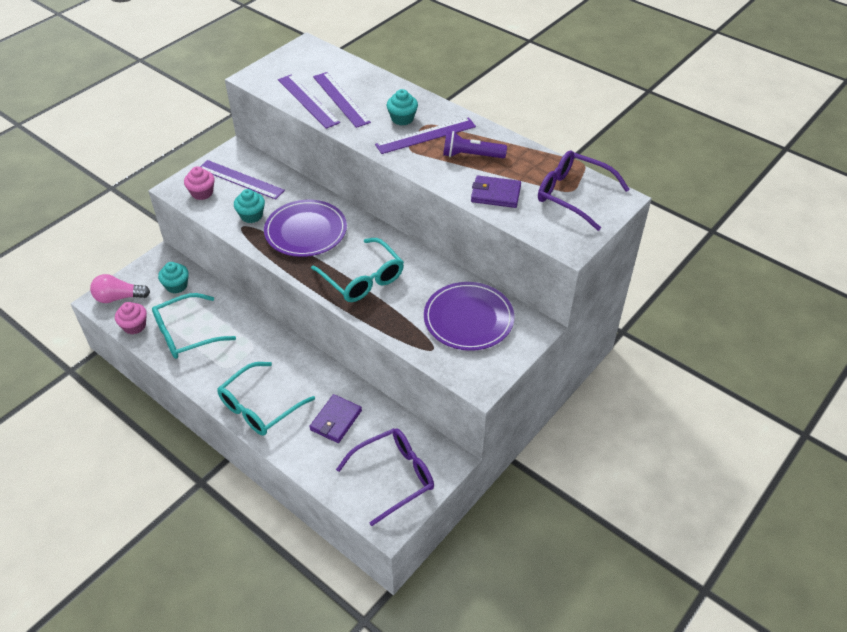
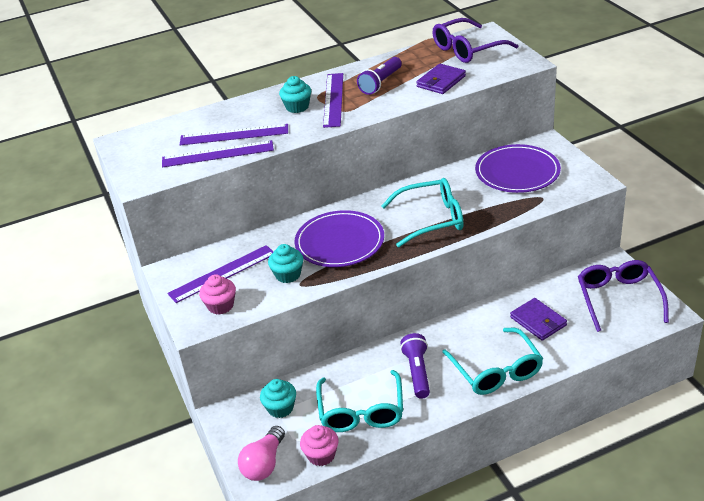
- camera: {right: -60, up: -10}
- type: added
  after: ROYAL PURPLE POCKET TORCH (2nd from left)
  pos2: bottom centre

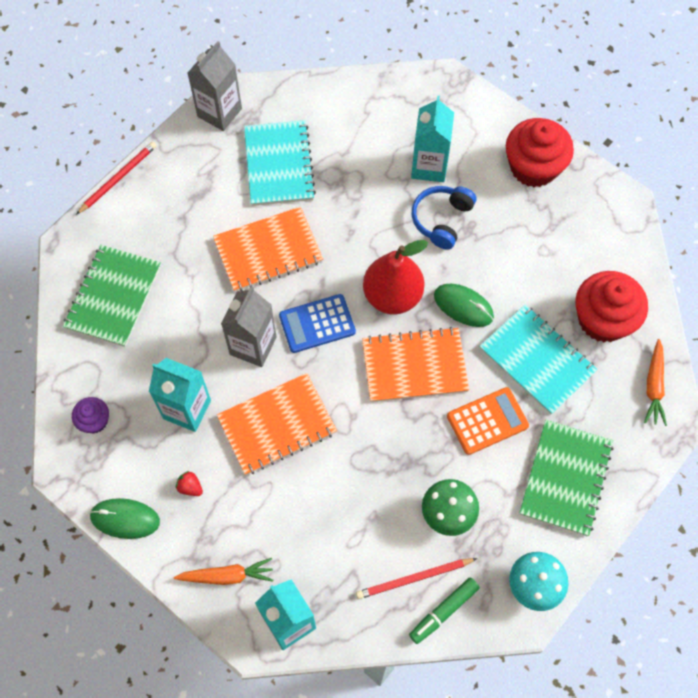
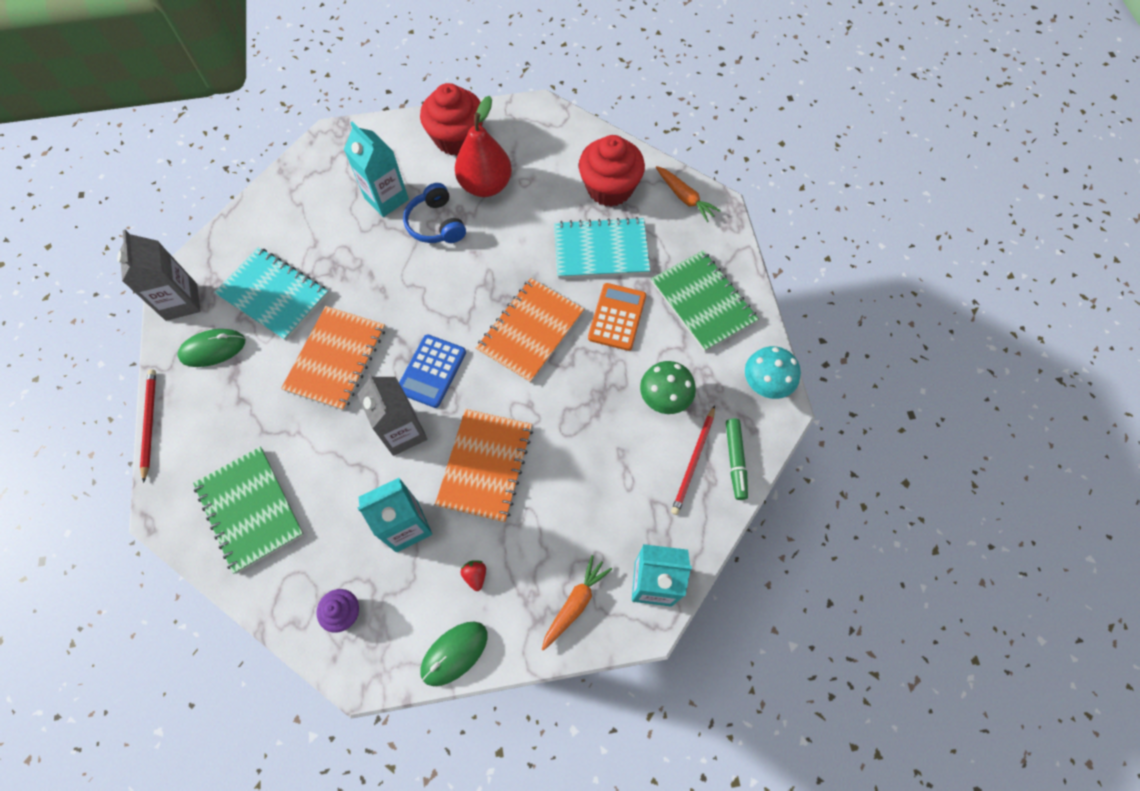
- camera: {right: -50, up: 0}
- type: turned
  before: SCARLET TOY STRAWBERRY
  pos1: bottom left
  pos2: bottom centre
  turn: 90
- type: moved
  before: SCARLET TOY PEAR
  pos1: centre
  pos2: top centre
- type: moved
  before: LEAF-GREEN PC MOUSE (2nd from left in the first image)
  after: LEAF-GREEN PC MOUSE (1st from left)
  pos1: centre
  pos2: middle left

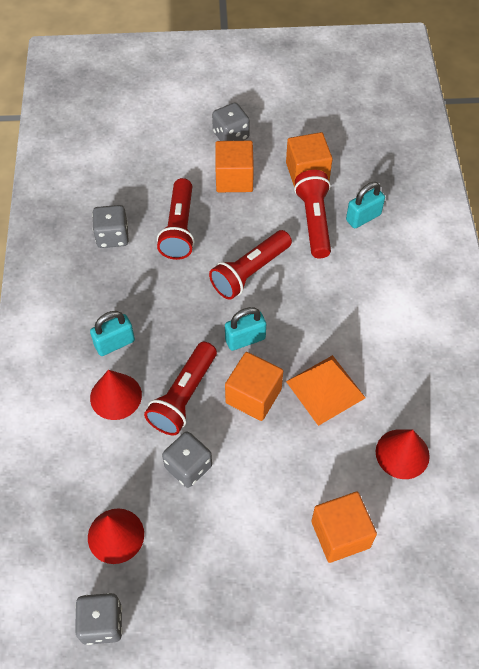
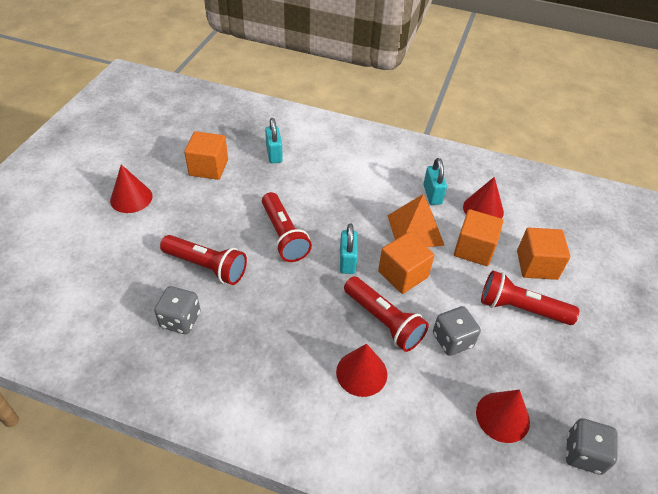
- camera: {right: -70, up: -10}
- type: moved
  before: AQUA SMALL LOCK (1st from left in the first image)
  after: AQUA SMALL LOCK (3rd from left)
  pos1: middle left
  pos2: centre
- type: replaced
  before: ASH-GREY DICE (4th from left)
  after: SCARLET CONE SHAPE (1st from left)
  pos1: top centre
  pos2: middle left
- type: moved
  before: BRIGHT ORANGE SOLID CUBE (1st from left in the first image)
  after: BRIGHT ORANGE SOLID CUBE (3rd from left)
  pos1: top centre
  pos2: middle right
- type: moved
  before: SCARLET POCKET TORCH (4th from left)
  pos1: top centre
  pos2: middle right

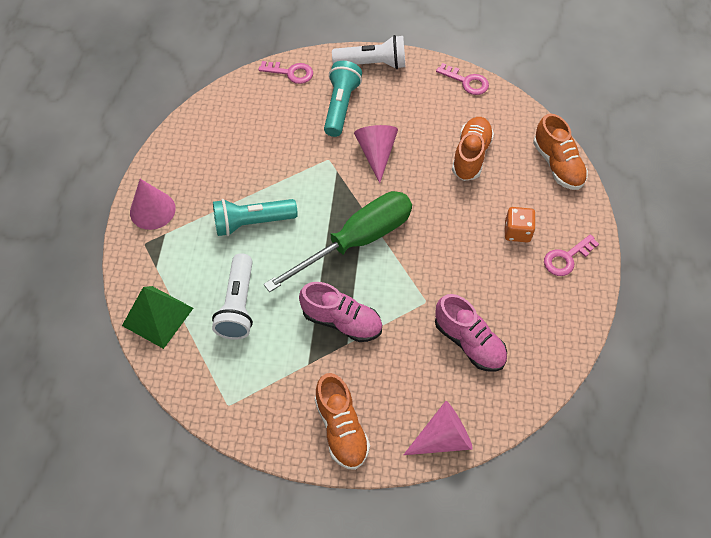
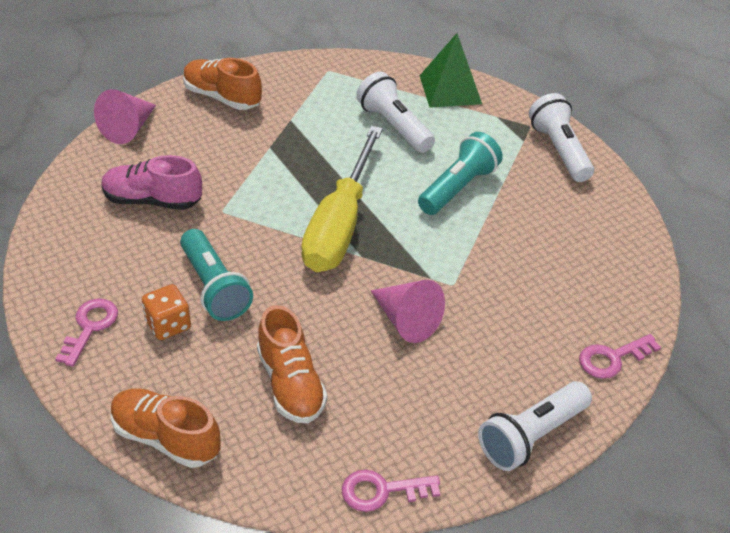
- camera: {right: 140, up: -15}
- type: replaced
  before: PINK CONE SHAPE (1st from left)
  after: SNOW-WHITE POCKET TORCH (3rd from left)
  pos1: middle left
  pos2: top right
- type: recoloured
  before: LEAF-GREEN FLAT SCREWDRIVER
  after: YELLOW FLAT SCREWDRIVER
  pos1: centre
  pos2: centre
- type: removed
  before: PINK SHOE (1st from left)
  pos1: centre
- type: moved
  before: AQUA POCKET TORCH (2nd from left in the first image)
  after: AQUA POCKET TORCH (1st from left)
  pos1: top centre
  pos2: middle left

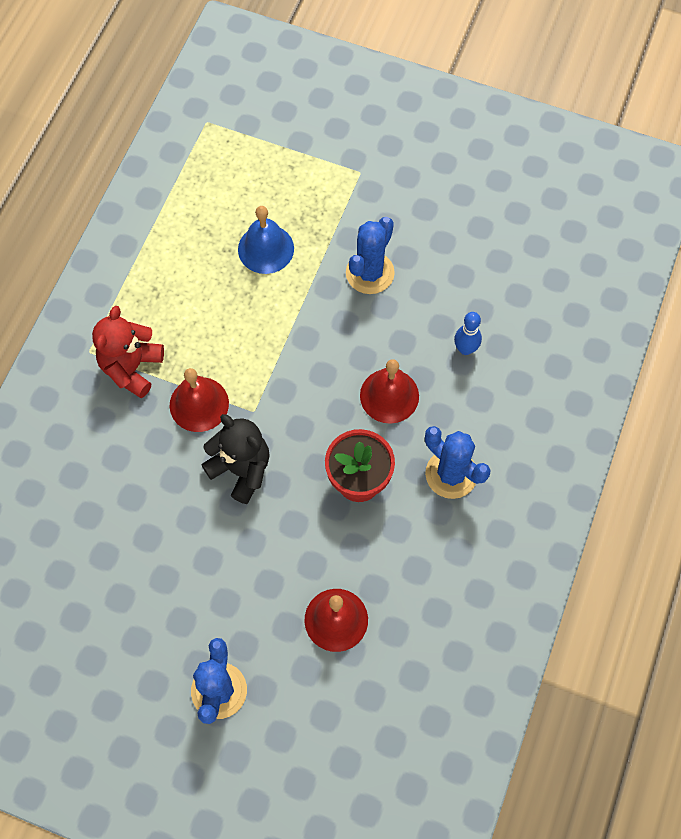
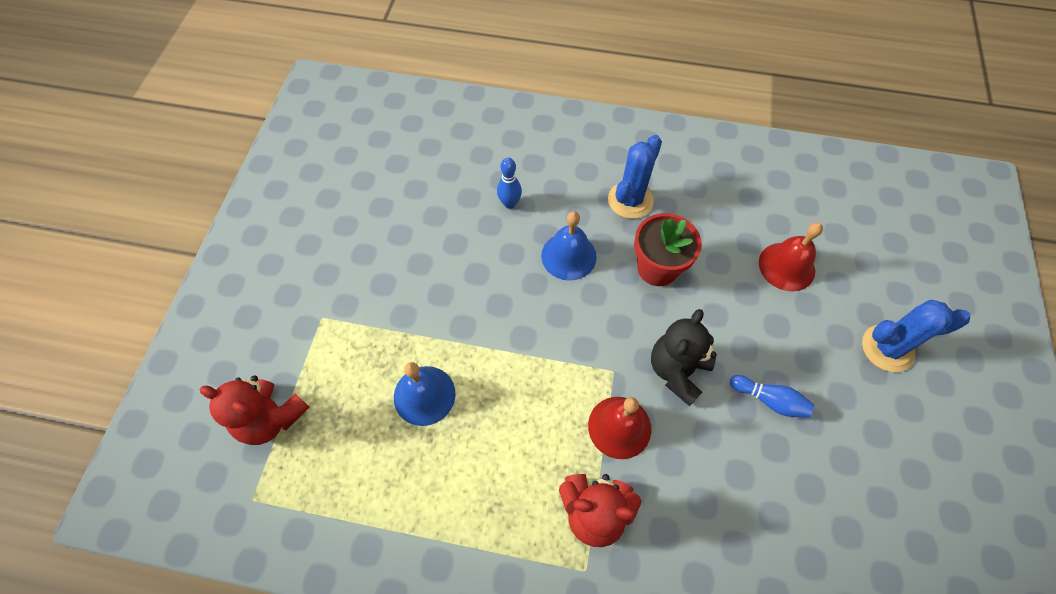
- camera: {right: -100, up: -5}
- type: removed
  before: BLUE PRICKLY PLANT (2nd from left)
  pos1: top centre
- type: recoloured
  before: SCARLET SCHOOL BELL (3rd from left)
  after: BLUE SCHOOL BELL (2nd from left)
  pos1: centre
  pos2: centre
- type: added
  after: SCARLET TEDDY BEAR (1st from left)
  pos2: bottom left
- type: added
  after: BLUE TENPIN (2nd from left)
  pos2: bottom right

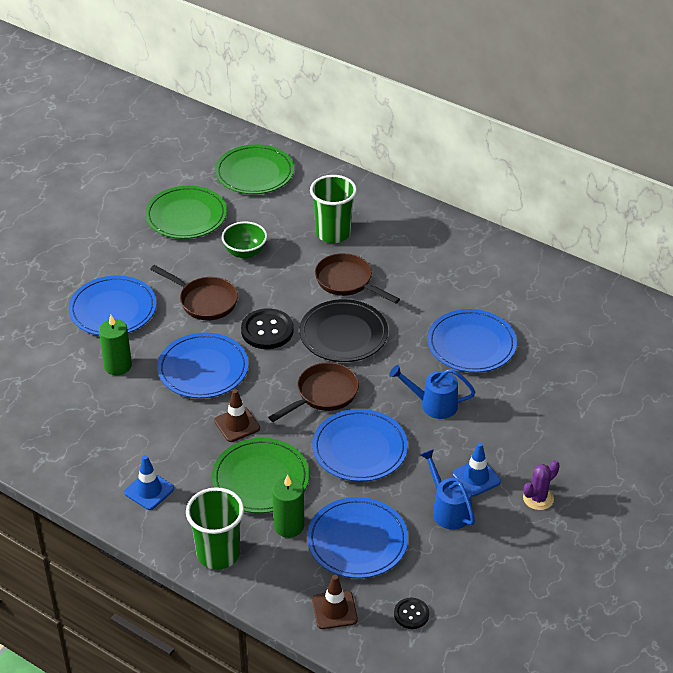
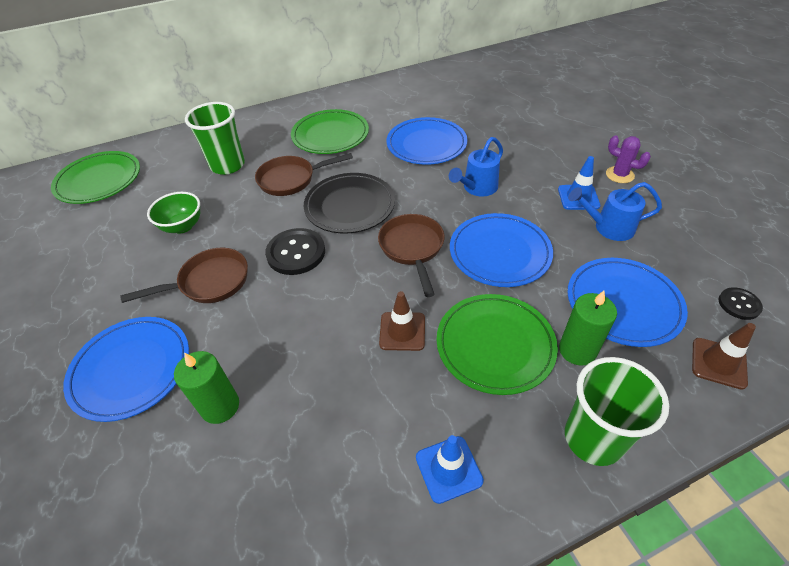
- camera: {right: -55, up: 5}
- type: moved
  before: LEAF-GREEN DINNER PLATE (1st from left in the first image)
  after: LEAF-GREEN DINNER PLATE (2nd from left)
  pos1: top left
  pos2: top centre
- type: removed
  before: BLUE DINNER PLATE (2nd from left)
  pos1: middle left
- type: turned
  before: ROYAL PURPLE PRICKLY PLANT
  pos1: bottom right
  pos2: top right
  turn: -45

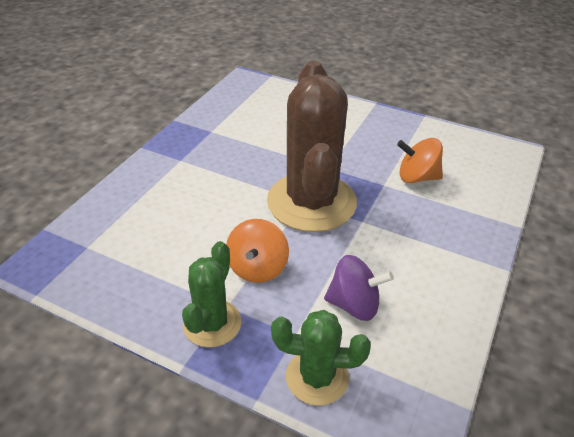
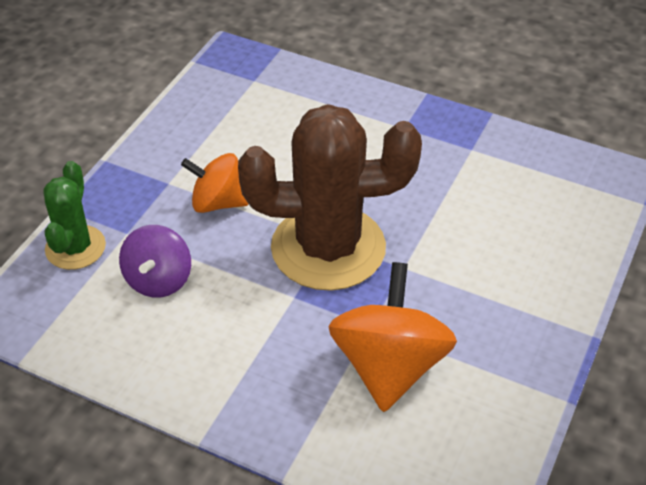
- camera: {right: 90, up: 5}
- type: removed
  before: LEAF-GREEN PRICKLY PLANT (1st from left)
  pos1: bottom centre
- type: resized
  before: BRIGHT ORANGE TOY TOP (2nd from left)
  pos1: middle right
  pos2: bottom centre
  scale: 1.6

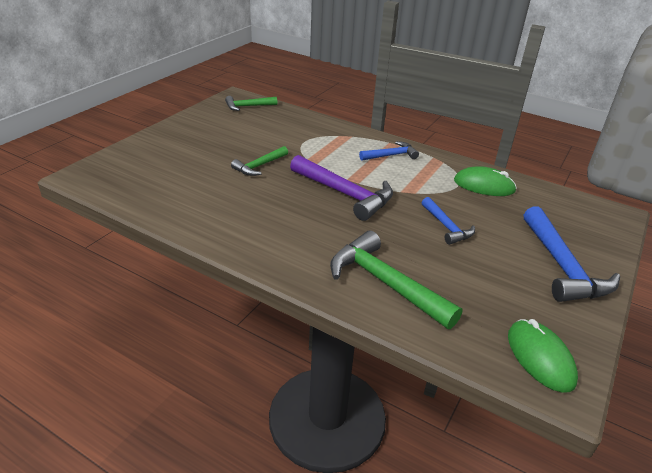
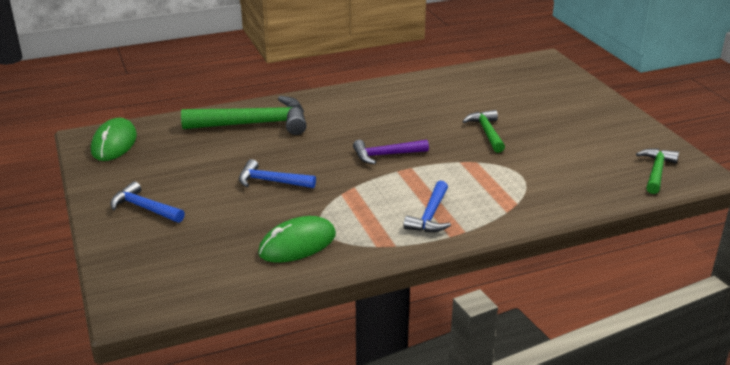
- camera: {right: 130, up: -5}
- type: resized
  before: ROYAL PURPLE CLAW HAMMER
  pos1: centre
  pos2: centre
  scale: 0.57
- type: turned
  before: LEAF-GREEN PC MOUSE (2nd from left in the first image)
  pos1: bottom right
  pos2: middle left
  turn: 75
- type: resized
  before: BLUE CLAW HAMMER (3rd from left in the first image)
  pos1: middle right
  pos2: middle left
  scale: 0.57

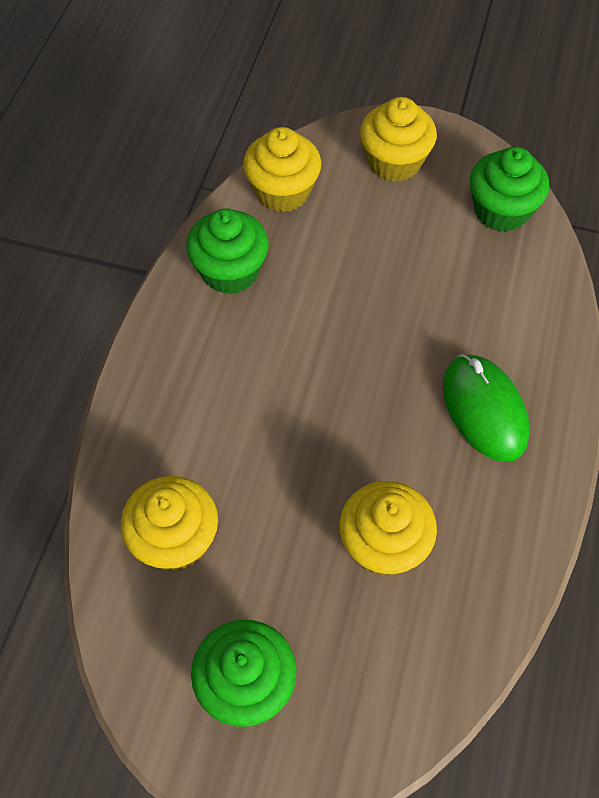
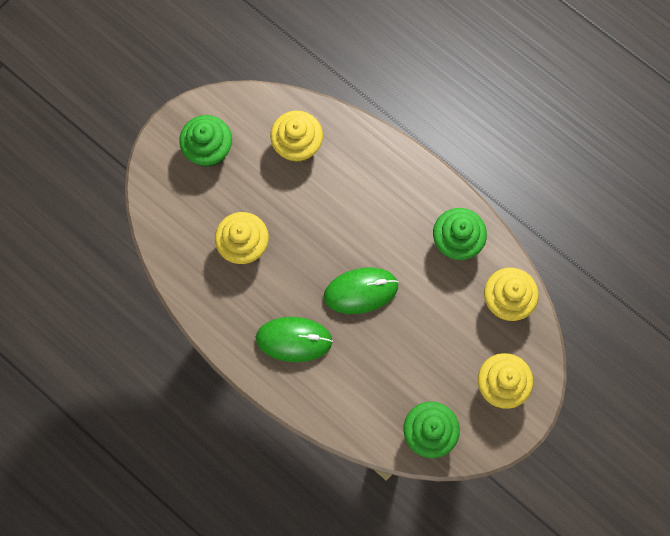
- camera: {right: 115, up: 15}
- type: added
  after: LEAF-GREEN PC MOUSE (2nd from left)
  pos2: centre

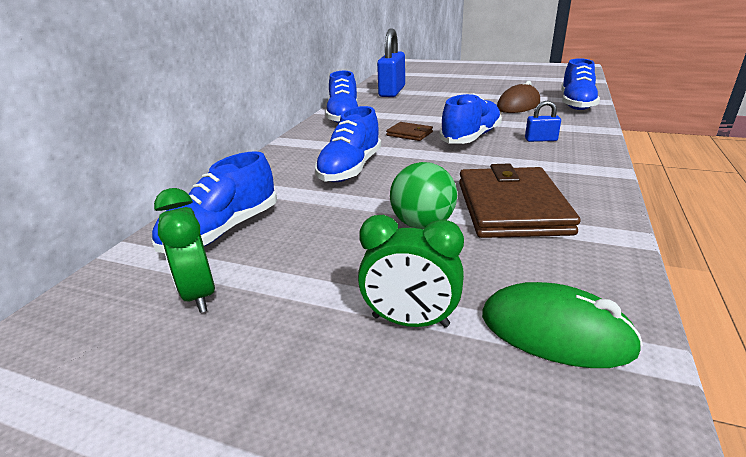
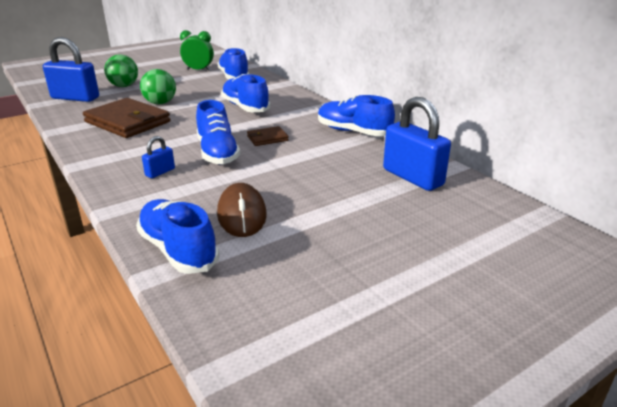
- camera: {right: 125, up: 0}
- type: replaced
  before: LEAF-GREEN BEDSIDE CLOCK (2nd from left)
  after: LEAF-GREEN SPHERE (1st from left)
  pos1: centre
  pos2: top left
- type: replaced
  before: LEAF-GREEN PC MOUSE
  after: BLUE SMALL LOCK (1st from left)
  pos1: bottom right
  pos2: top left

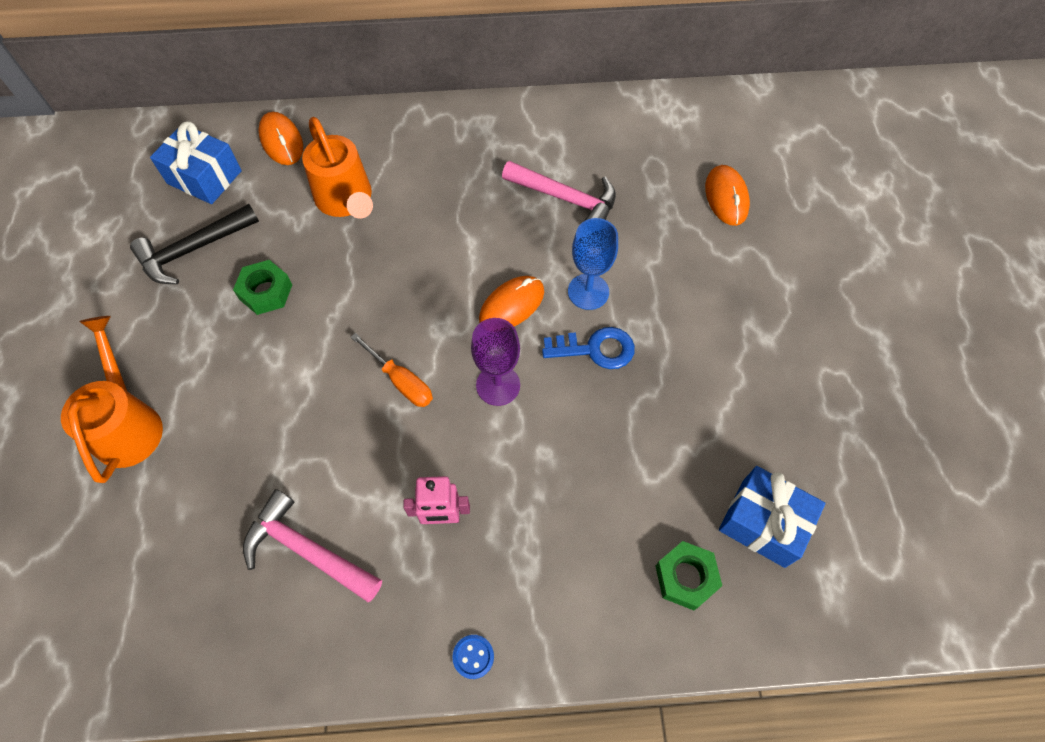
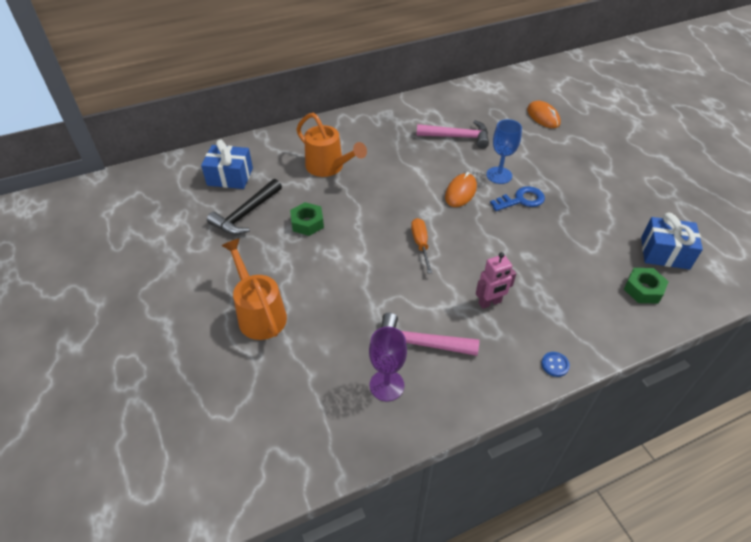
- camera: {right: -20, up: -15}
- type: removed
  before: BRIGHT ORANGE PC MOUSE (1st from left)
  pos1: top left
- type: turned
  before: BRIGHT ORANGE FLAT SCREWDRIVER
  pos1: centre
  pos2: centre
  turn: -120
- type: moved
  before: ROYAL PURPLE CHALICE
  pos1: centre
  pos2: bottom centre

